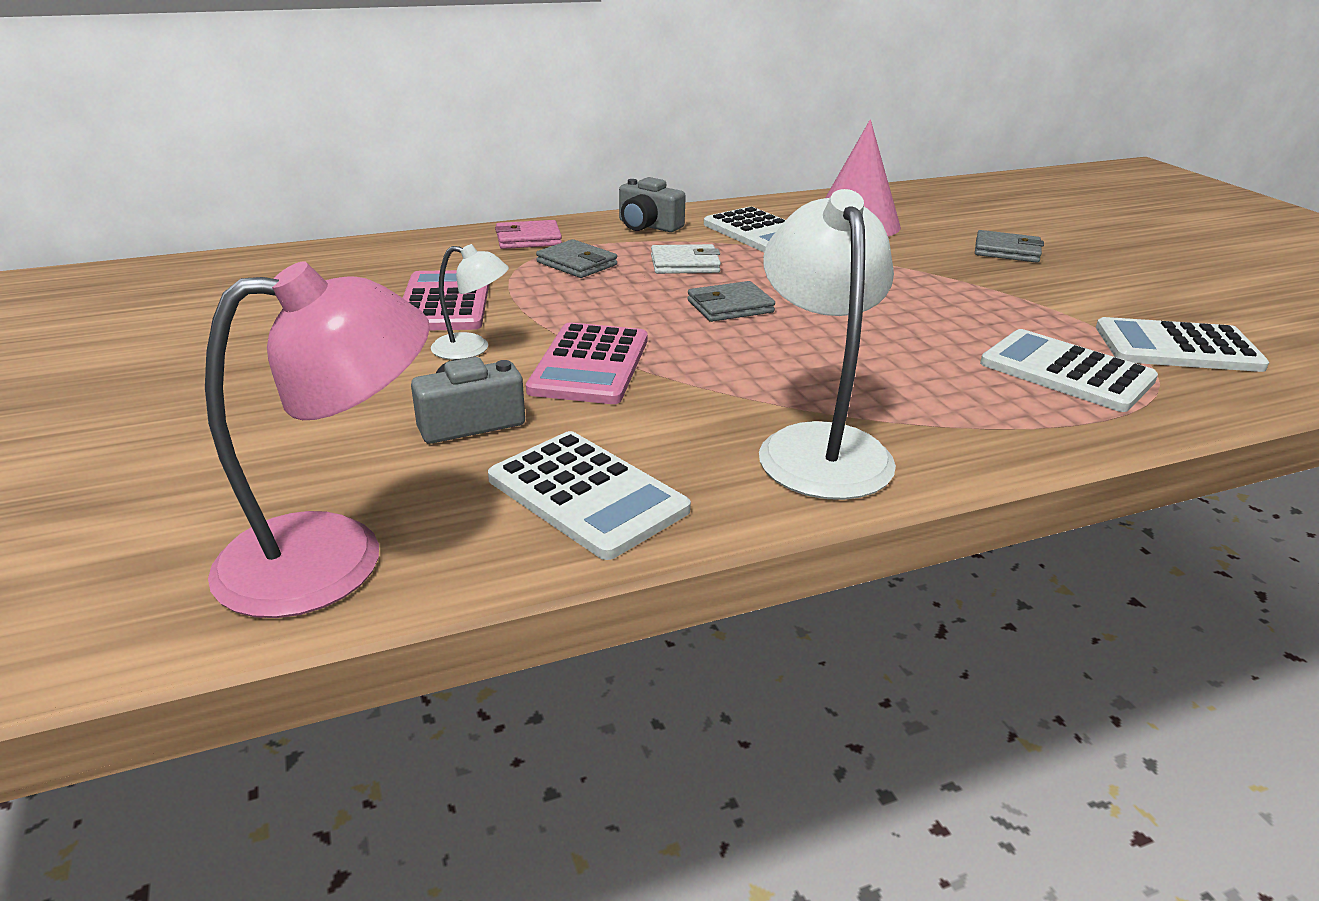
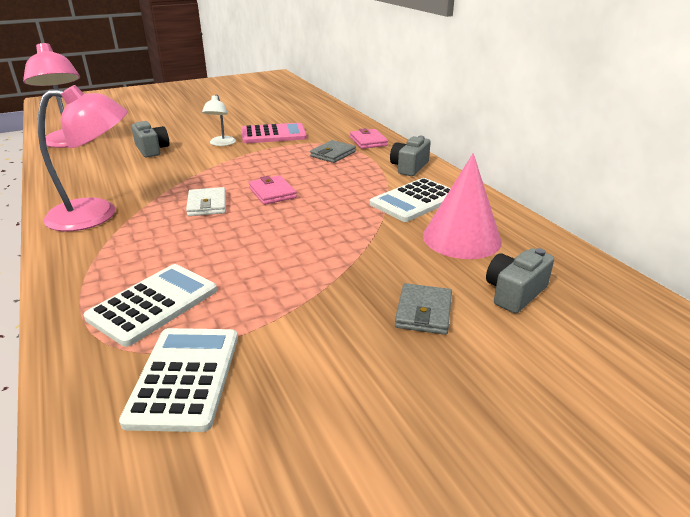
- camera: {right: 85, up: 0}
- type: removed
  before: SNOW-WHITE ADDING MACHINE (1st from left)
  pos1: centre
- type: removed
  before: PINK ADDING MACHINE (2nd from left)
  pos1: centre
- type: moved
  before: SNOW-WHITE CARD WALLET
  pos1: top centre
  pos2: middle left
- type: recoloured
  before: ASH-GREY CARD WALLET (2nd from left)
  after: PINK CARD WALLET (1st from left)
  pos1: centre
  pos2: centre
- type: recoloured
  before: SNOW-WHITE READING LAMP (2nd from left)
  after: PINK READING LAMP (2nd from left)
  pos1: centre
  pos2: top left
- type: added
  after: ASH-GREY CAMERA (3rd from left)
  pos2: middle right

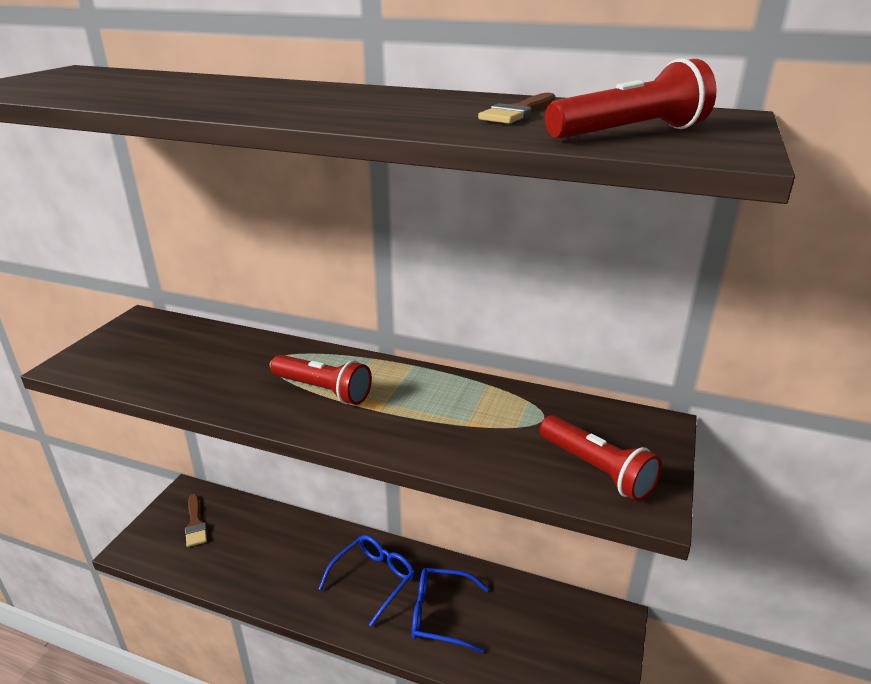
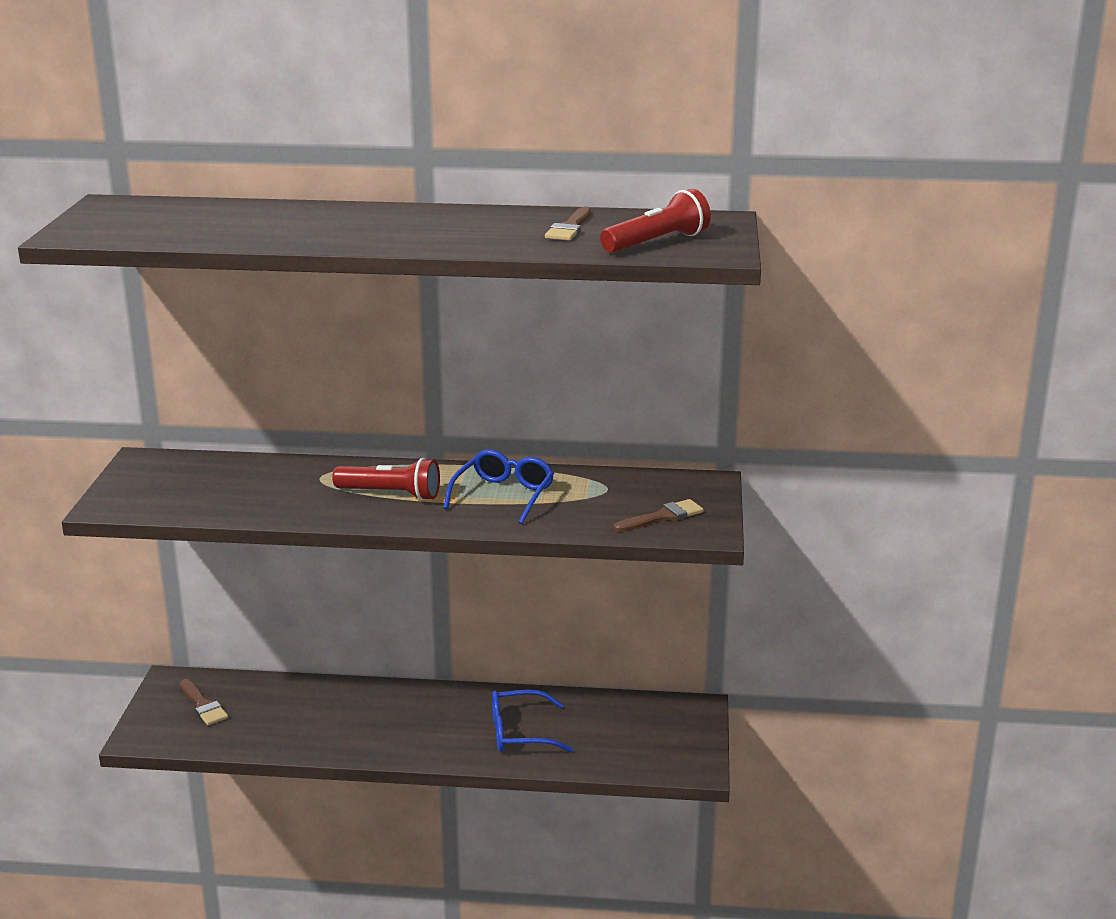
- camera: {right: -15, up: -5}
- type: moved
  before: BLUE EYEGLASSES (1st from left)
  pos1: bottom centre
  pos2: centre
- type: replaced
  before: SCARLET POCKET TORCH (2nd from left)
  after: BROWN PAINT BRUSH (3rd from left)
  pos1: bottom right
  pos2: centre

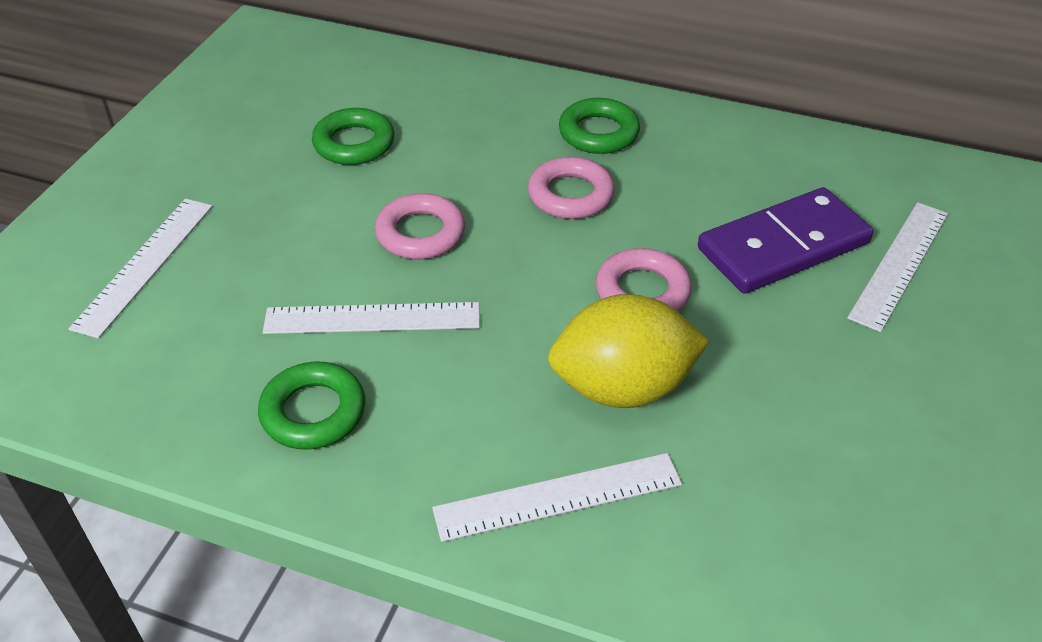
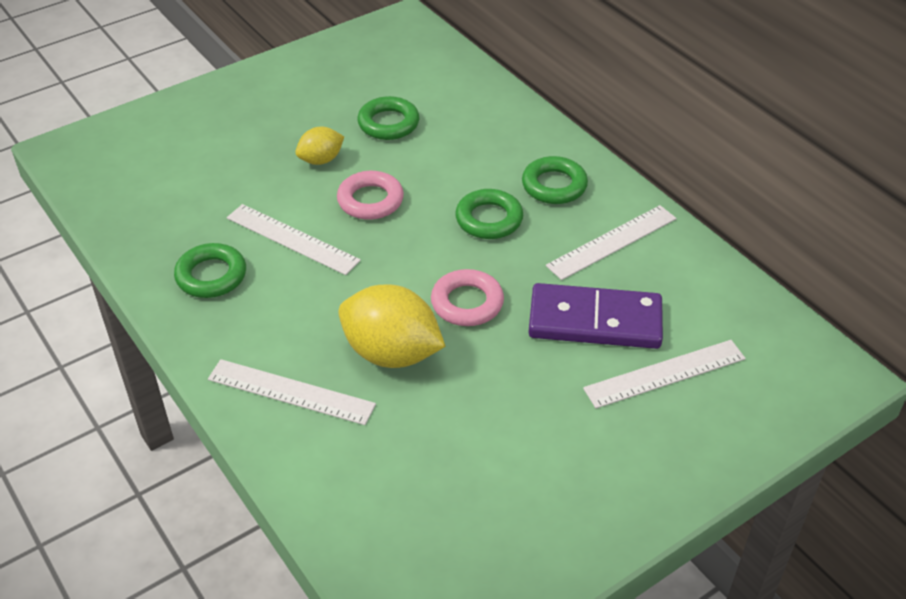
- camera: {right: 35, up: 0}
- type: moved
  before: SNOW-WHITE STRAIGHTEDGE (1st from left in the first image)
  after: SNOW-WHITE STRAIGHTEDGE (3rd from left)
  pos1: middle left
  pos2: middle right
- type: recoloured
  before: PINK RING (2nd from left)
  after: LEAF-GREEN RING (3rd from left)
  pos1: top centre
  pos2: centre
- type: added
  after: YELLOW CITRUS FRUIT (1st from left)
  pos2: top centre

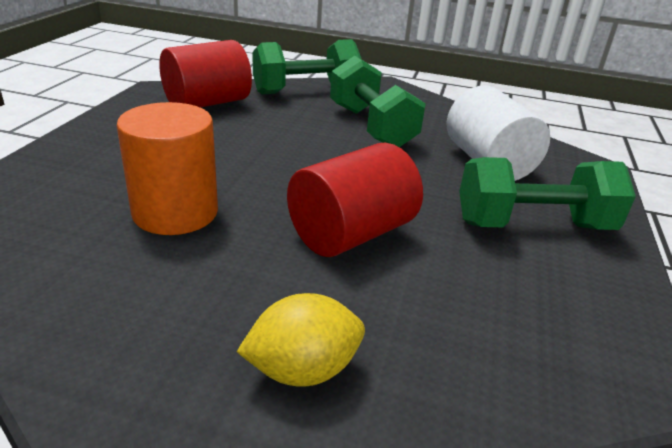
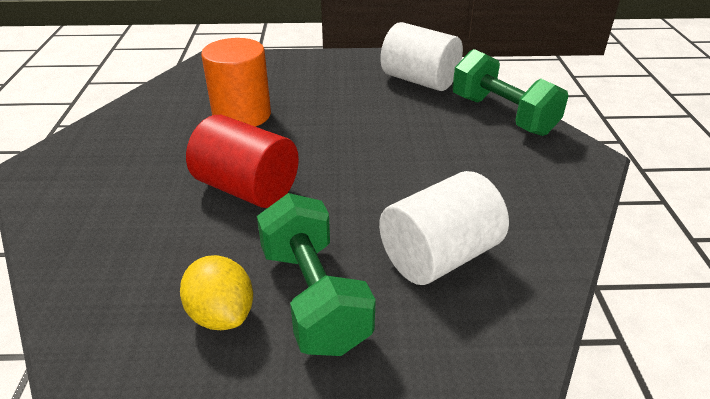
- camera: {right: 75, up: 5}
- type: recoloured
  before: SCARLET SOLID CYLINDER (1st from left)
  after: SNOW-WHITE SOLID CYLINDER (1st from left)
  pos1: top left
  pos2: top centre
- type: moved
  before: YELLOW CITRUS FRUIT
  pos1: bottom centre
  pos2: bottom left
- type: removed
  before: LEAF-GREEN DUMBBELL (2nd from left)
  pos1: top centre

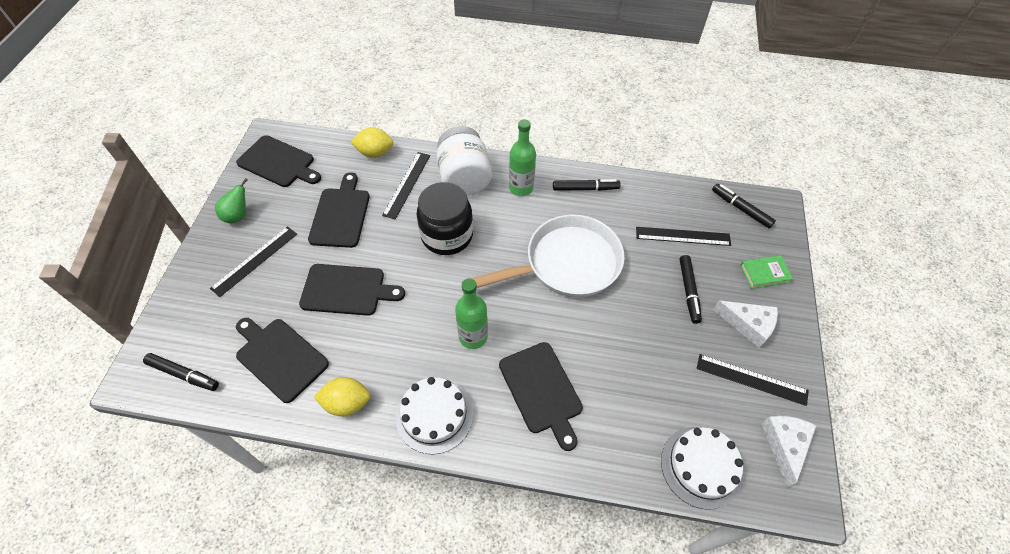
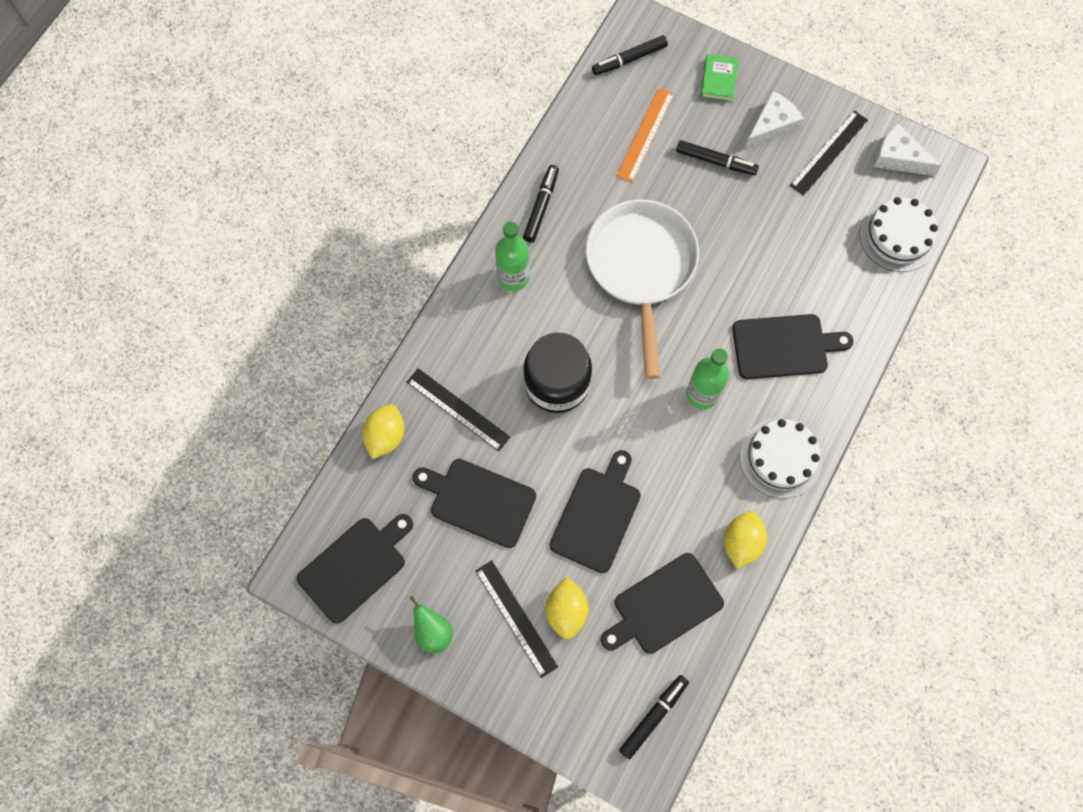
- camera: {right: -70, up: 15}
- type: removed
  before: SNOW-WHITE JAM JAR
  pos1: top centre
- type: recoloured
  before: JET-BLACK STRAIGHTEDGE (3rd from left)
  after: BRIGHT ORANGE STRAIGHTEDGE
  pos1: middle right
  pos2: top centre
- type: added
  after: YELLOW CITRUS FRUIT (2nd from left)
  pos2: bottom centre

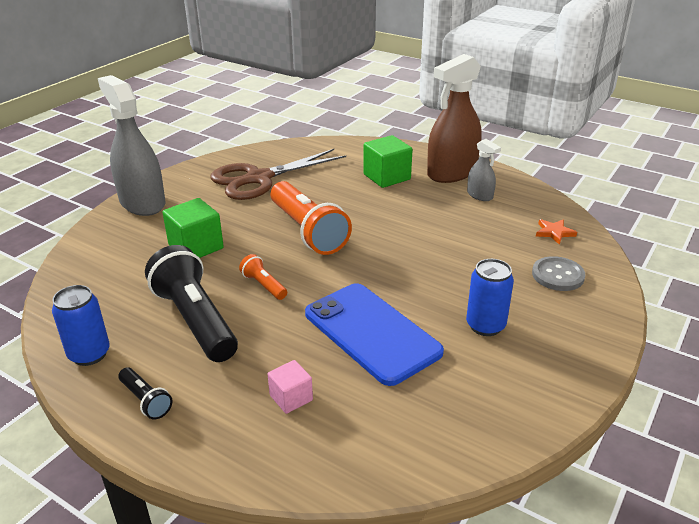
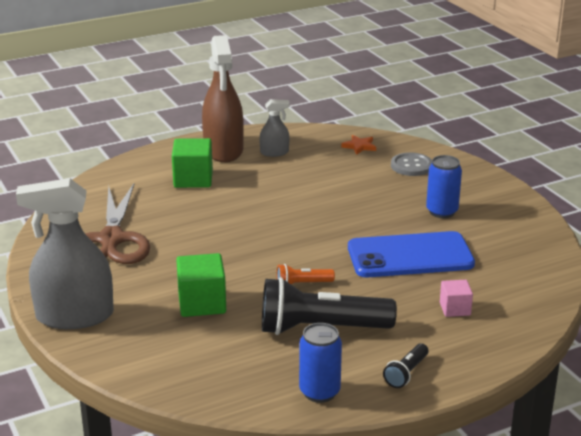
- camera: {right: -60, up: -5}
- type: turned
  before: JET-BLACK POCKET TORCH (1st from left in the first image)
  pos1: bottom left
  pos2: bottom right
  turn: 135
- type: removed
  before: BRIGHT ORANGE POCKET TORCH (2nd from left)
  pos1: centre

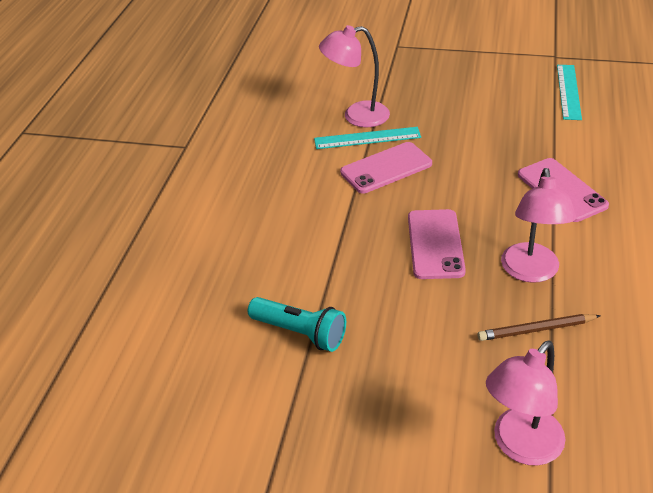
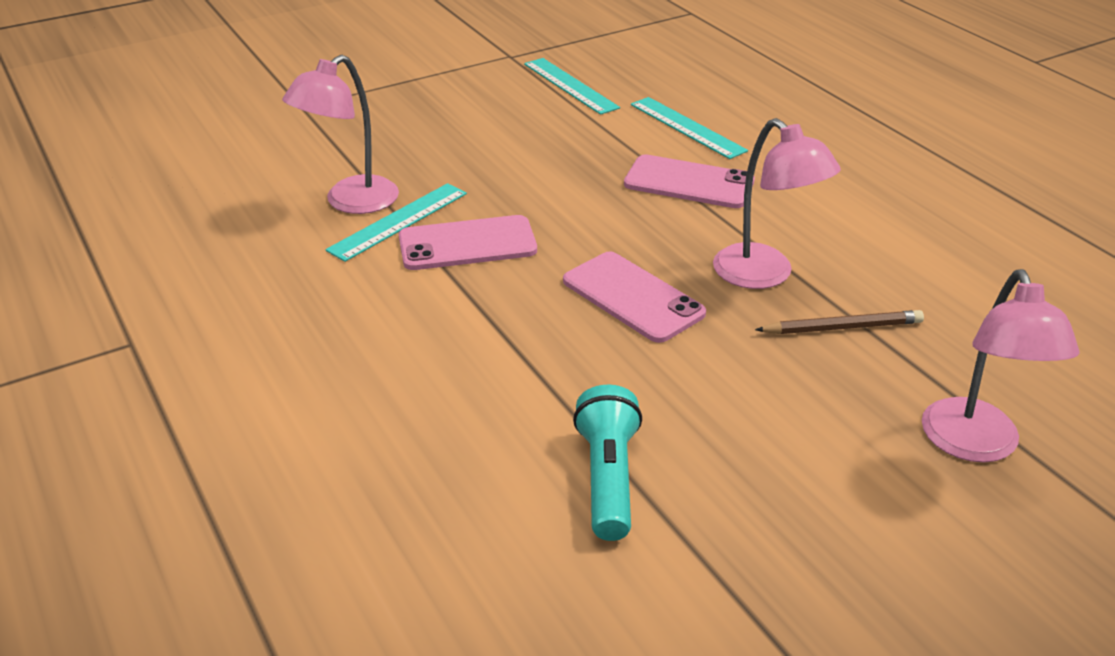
- camera: {right: -45, up: -5}
- type: turned
  before: AQUA POCKET TORCH
  pos1: centre
  pos2: bottom centre
  turn: -75
- type: turned
  before: PINK PHONE (1st from left)
  pos1: centre
  pos2: centre
  turn: 60
- type: turned
  before: BROWN PENCIL
  pos1: middle right
  pos2: middle right
  turn: -135
- type: added
  after: AQUA STRAIGHTEDGE (3rd from left)
  pos2: top centre

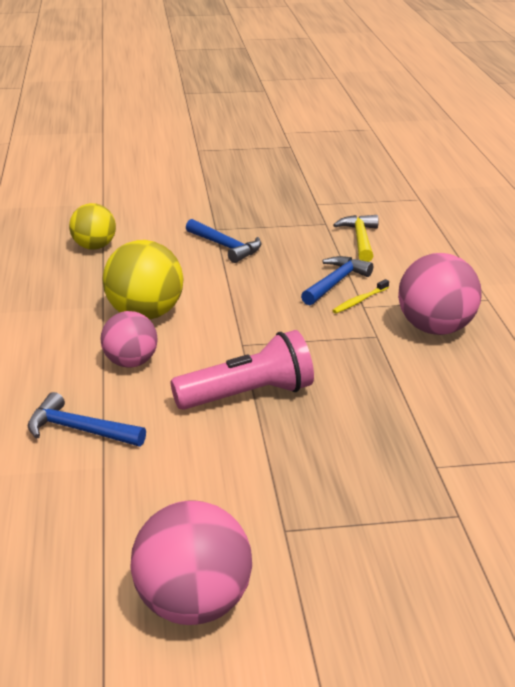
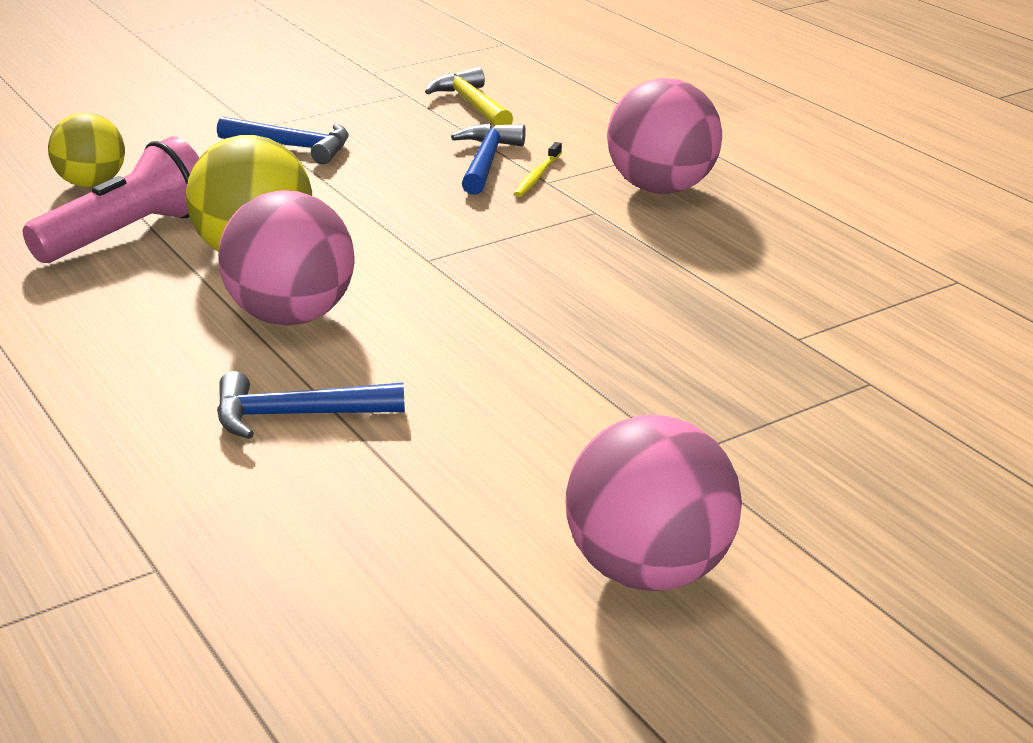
- camera: {right: -25, up: 0}
- type: resized
  before: PINK SPHERE (1st from left)
  pos1: middle left
  pos2: middle left
  scale: 1.53
- type: moved
  before: PINK POCKET TORCH
  pos1: centre
  pos2: top left

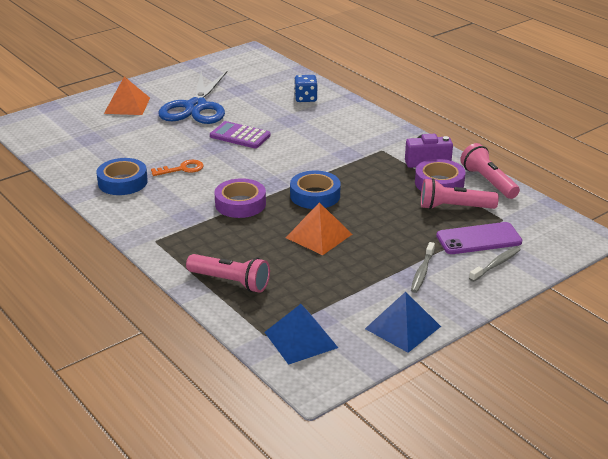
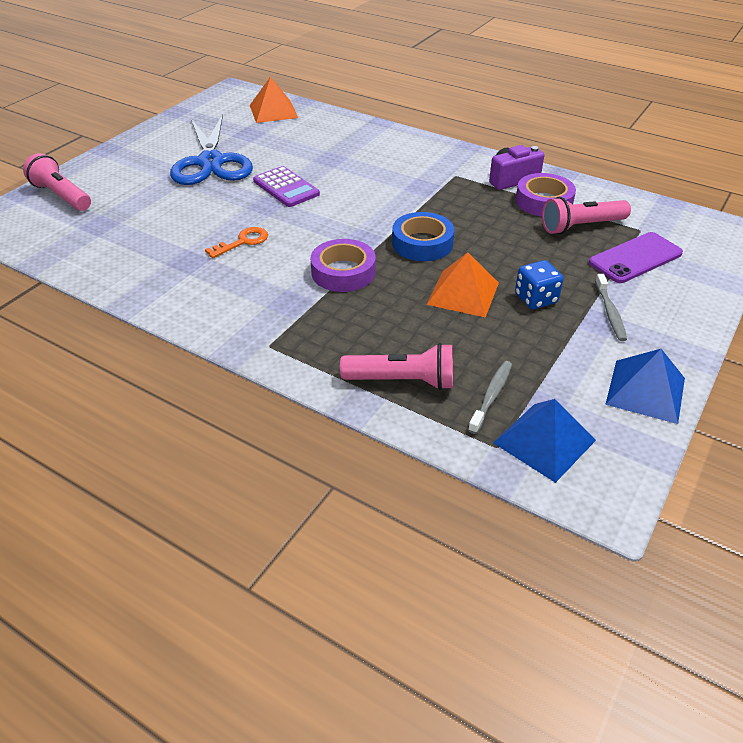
- camera: {right: -20, up: 10}
- type: removed
  before: BLUE STICKY TAPE (1st from left)
  pos1: middle left
- type: moved
  before: BRIGHT ORANGE PYRAMID SHAPE (1st from left)
  pos1: top left
  pos2: top centre
- type: turned
  before: ROYAL PURPLE ADDING MACHINE
  pos1: top centre
  pos2: top centre
  turn: -135
- type: moved
  before: BLUE DICE
  pos1: top centre
  pos2: middle right
- type: moved
  before: PINK POCKET TORCH (3rd from left in the first image)
  after: PINK POCKET TORCH (1st from left)
  pos1: middle right
  pos2: top left
- type: moved
  before: ASH-GREY TOOTHBRUSH (2nd from left in the first image)
  after: ASH-GREY TOOTHBRUSH (1st from left)
  pos1: middle right
  pos2: centre

